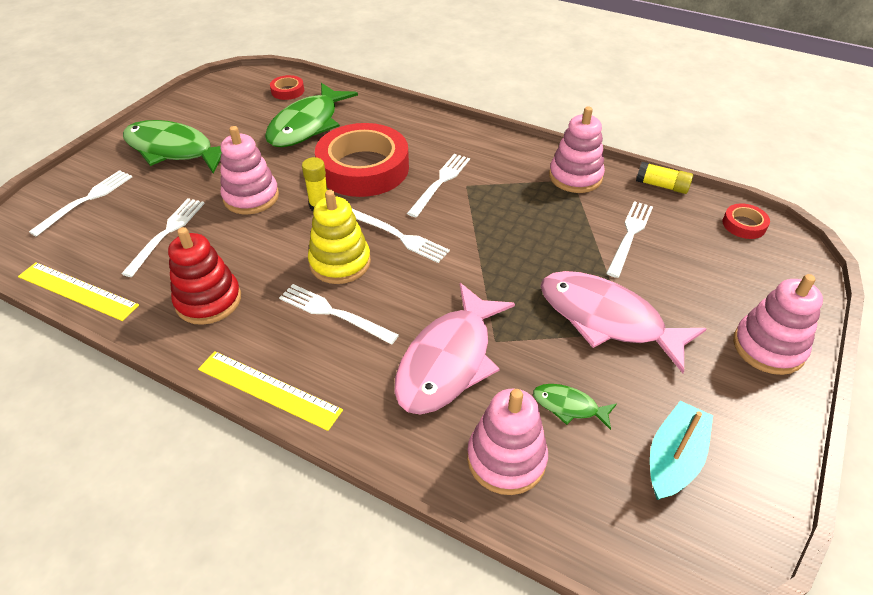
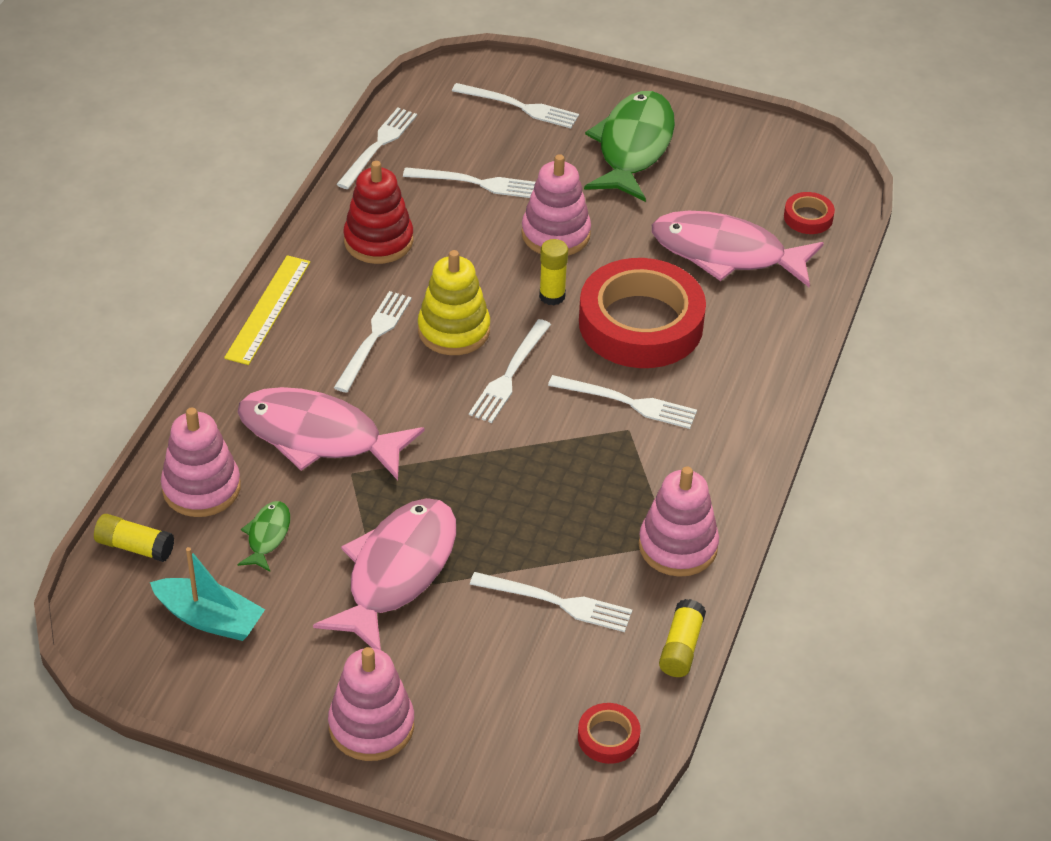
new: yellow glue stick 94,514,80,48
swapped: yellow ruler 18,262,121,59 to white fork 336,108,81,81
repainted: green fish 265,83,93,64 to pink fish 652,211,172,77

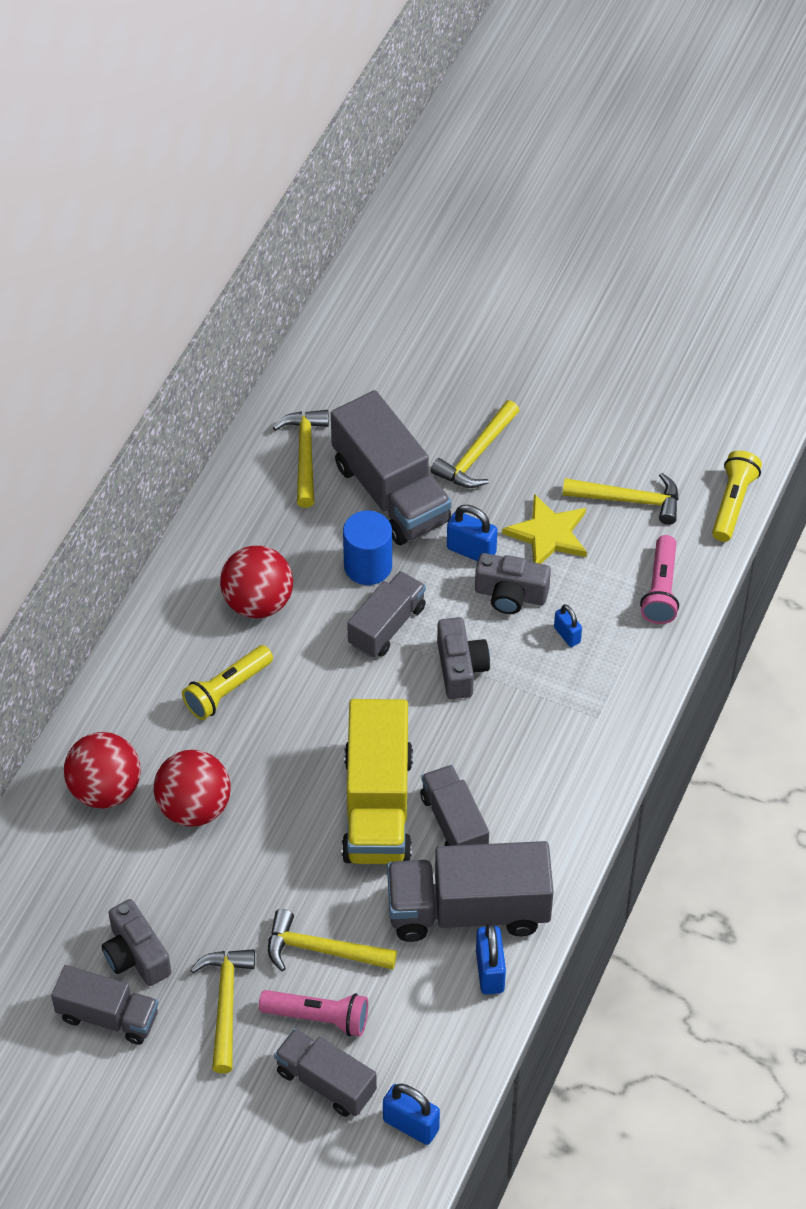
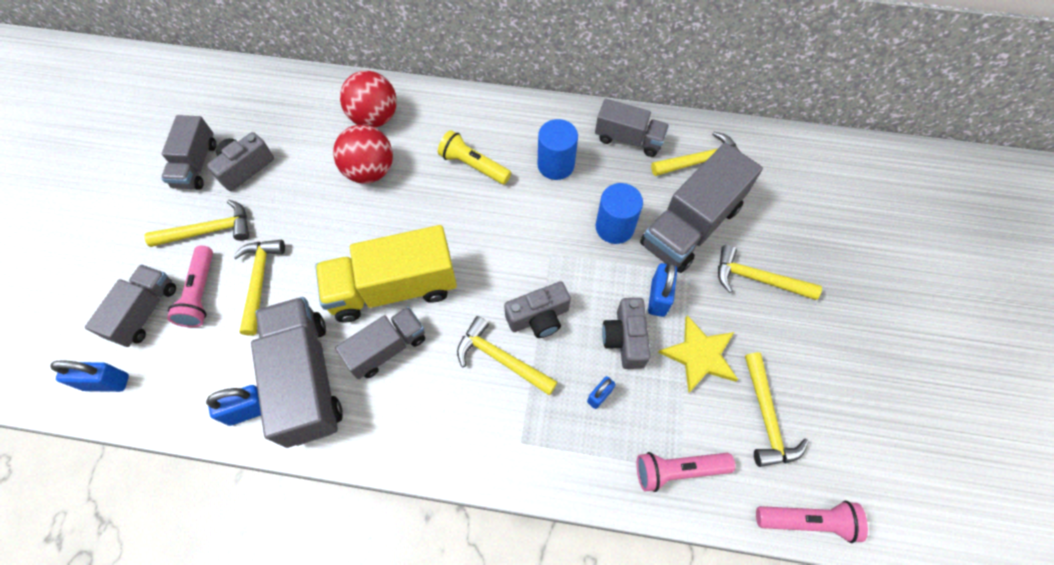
new: yellow hammer 457,316,101,79
shifted: grey truck 347,571,79,87 to 595,99,74,58
swapped: red ball 220,546,73,72 to blue cylinder 537,119,41,61
repainted: yellow flashlight 712,451,50,91 to pink flashlight 756,501,112,42
rotated: blue padlock 383,1084,57,61 = 50,360,79,32 75 degrees clockwise

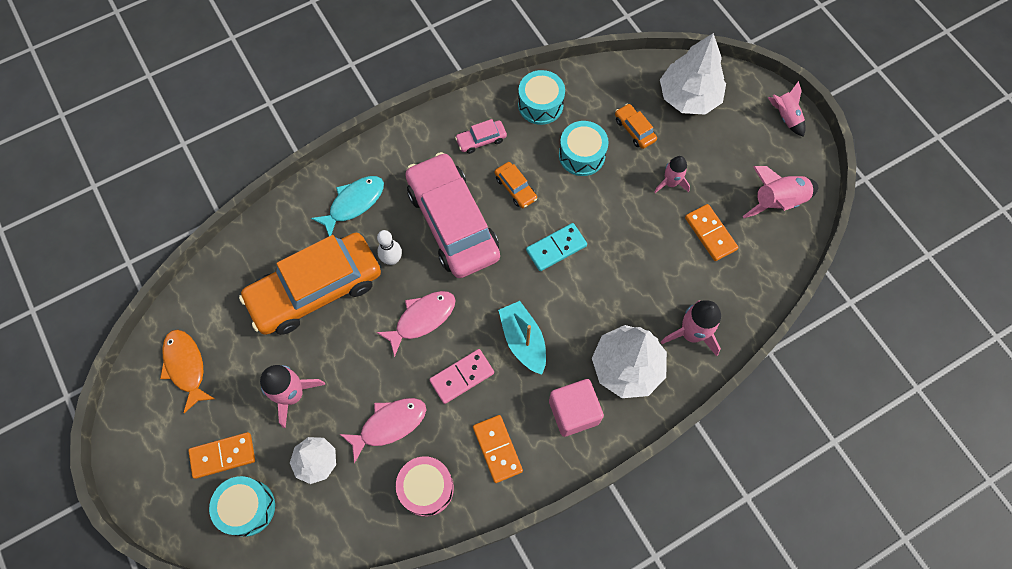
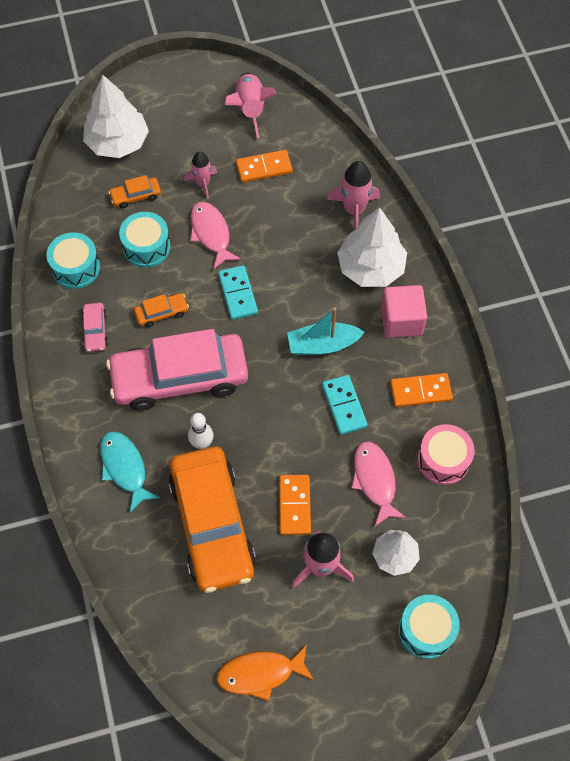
gone: pink rocket 768,81,38,56
shifted: pink fish 376,291,79,66 to 190,202,51,68; orange domino 188,432,67,47 to 279,475,32,60
repainted: pink domino 429,349,65,55 to turquoise domino 322,375,46,60

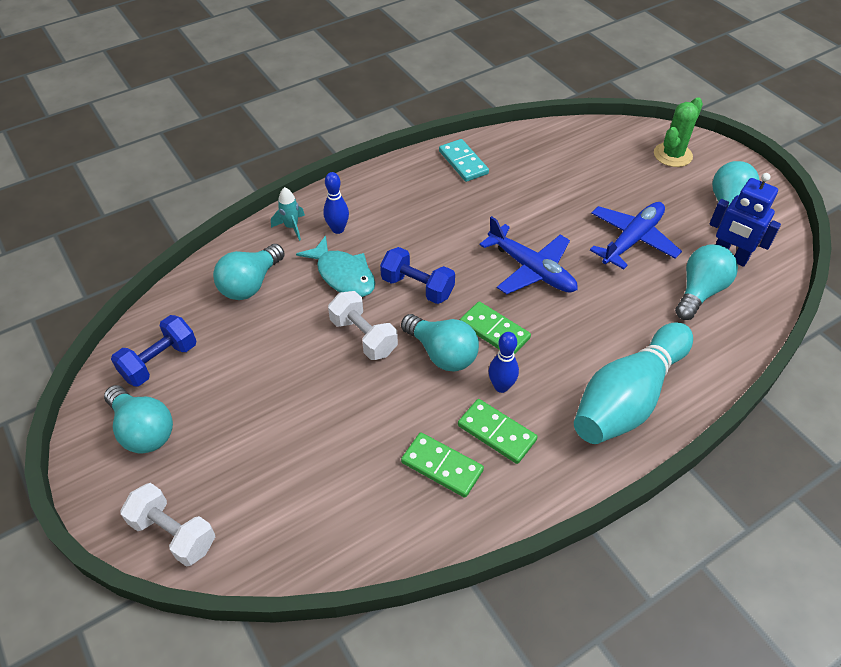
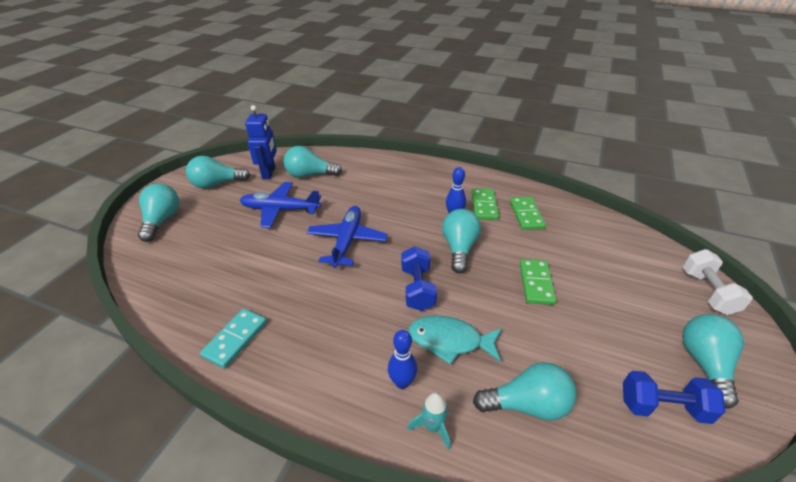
gone: white dumbbell 328,291,70,69; turquoise bowling pin 574,322,119,122
shifted: green domino 460,301,71,54 to 520,259,36,46
swapped: green cactus 654,97,49,70 to turquoise light bulb 138,183,41,59
rotated: turquoise fish 296,235,79,62 = 408,315,94,50 90 degrees counterclockwise

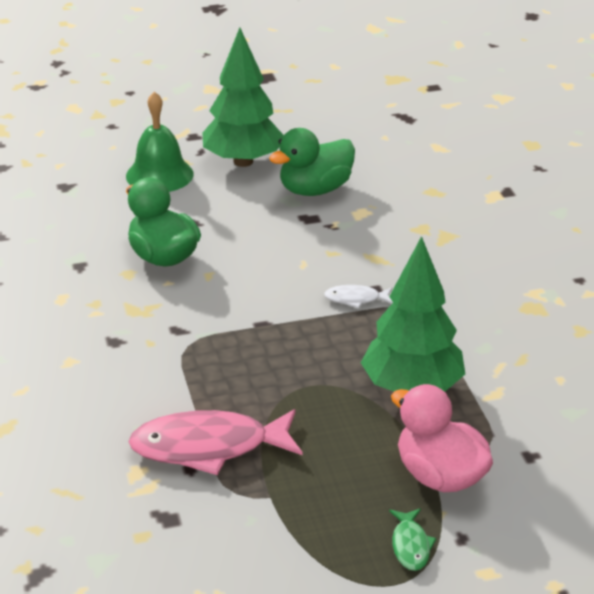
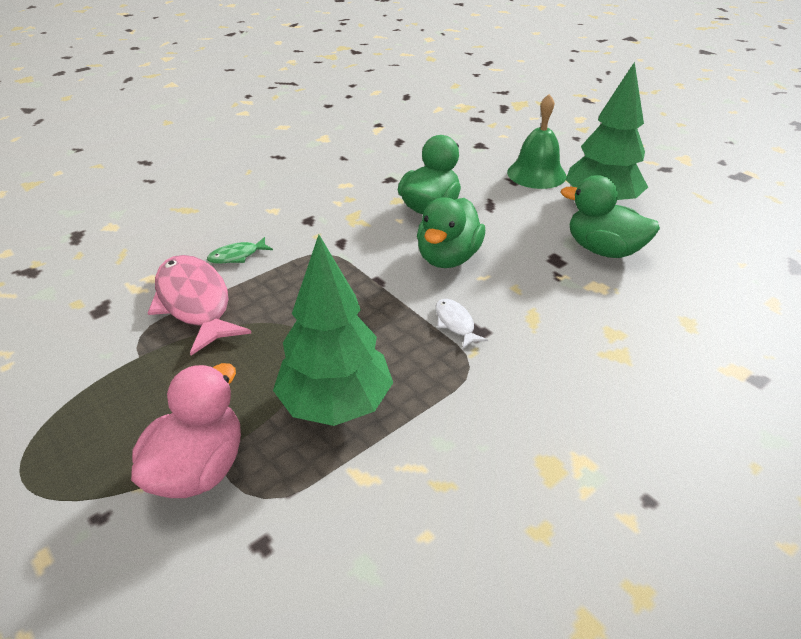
new: green duck 417,197,68,71
shifted: green fish 389,508,47,63 to 207,237,66,27

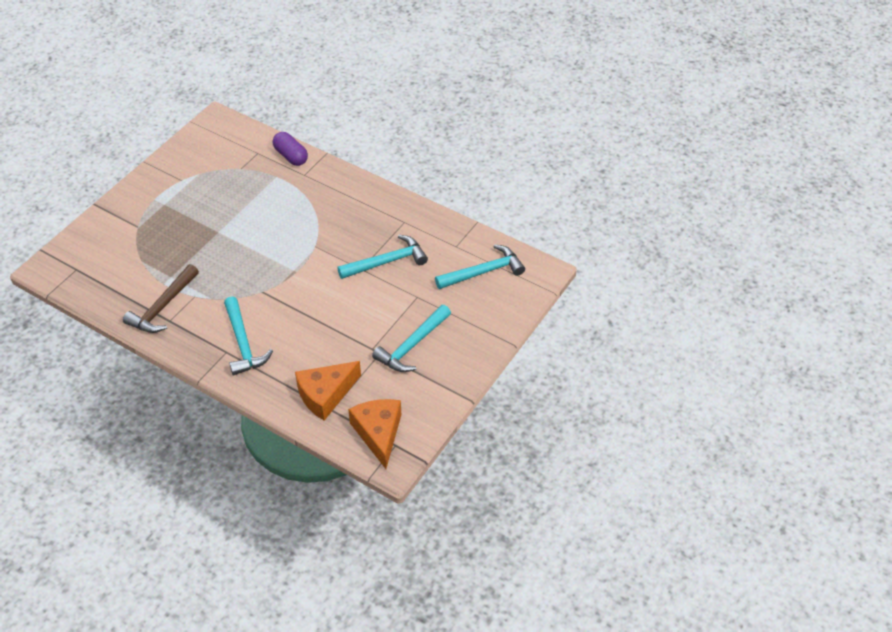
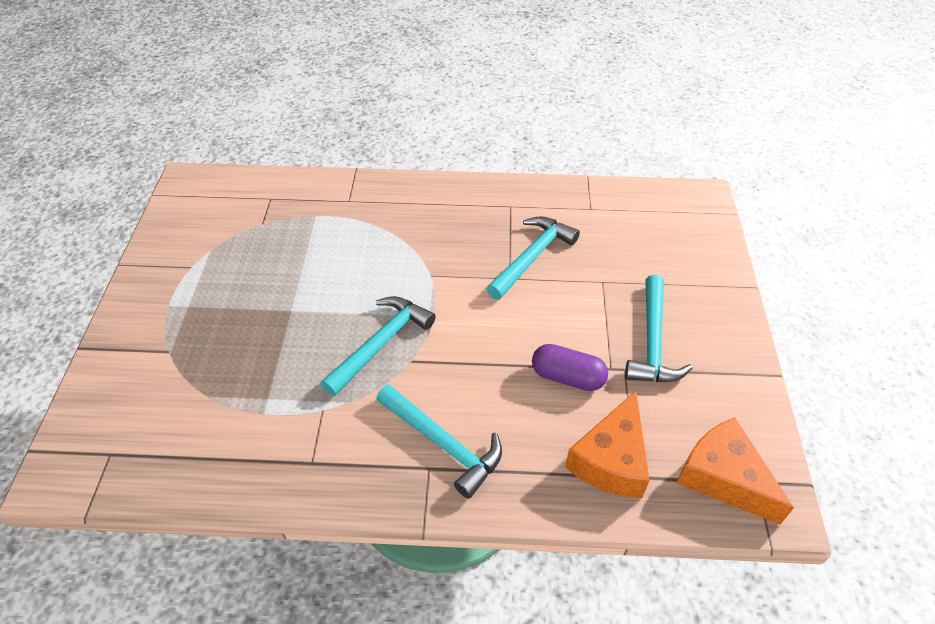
gone: brown hammer 123,264,76,69
shifted: purple capsule 273,132,35,34 to 532,344,76,47; turquoise hammer 435,244,90,45 to 321,296,115,100

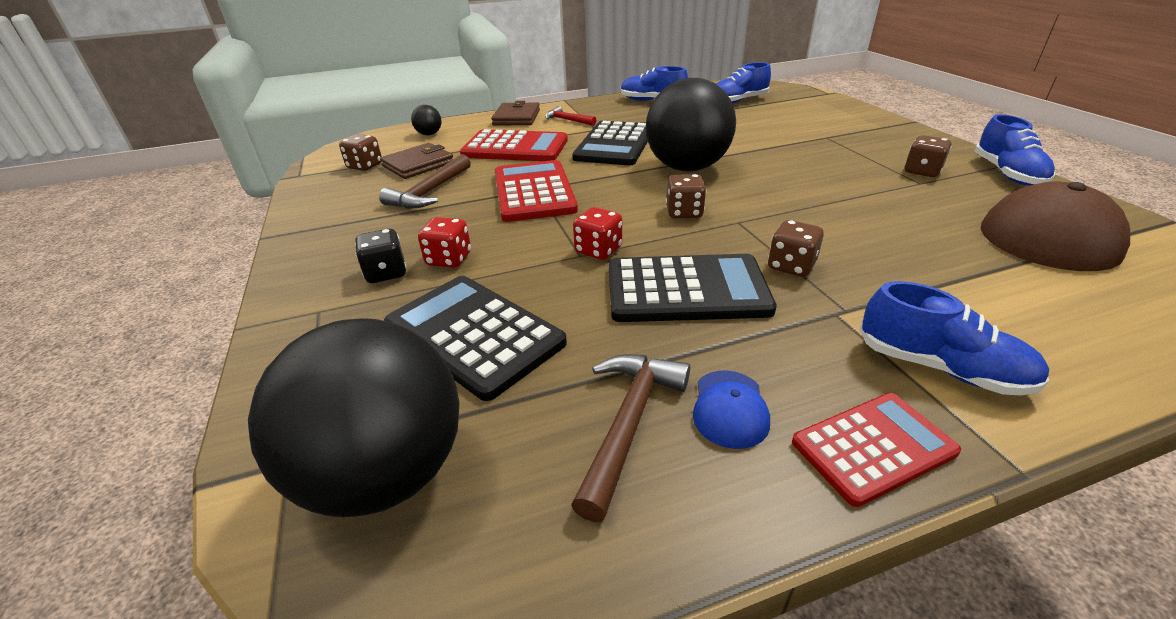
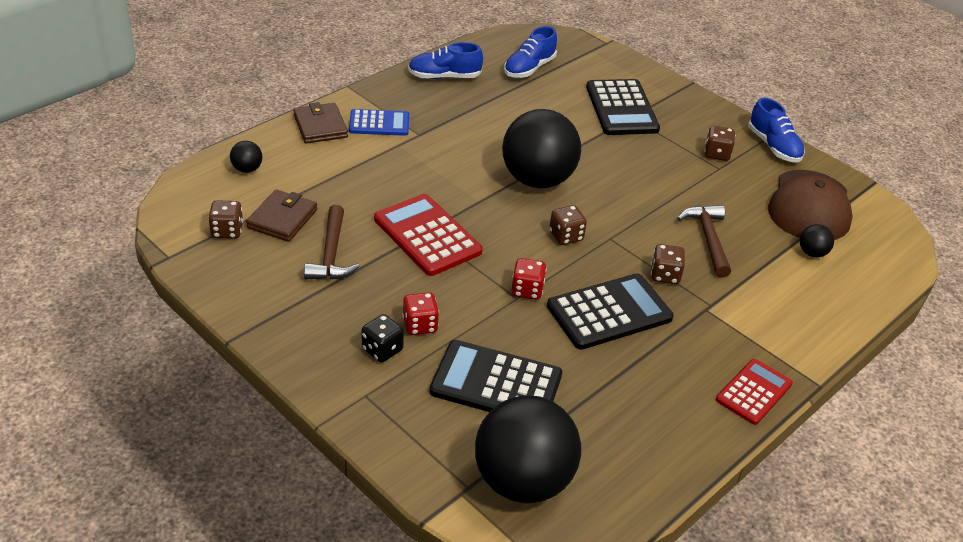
gone: red calculator 460,129,108,32; blue shoe 859,281,190,114; blue cap 693,370,77,79
new: black ball 800,224,34,33
shifted: black calculator 573,121,75,44 to 586,79,74,56; brown hammer 571,354,119,168 to 677,205,54,73
swapped: red hammer 545,106,51,20 to blue calculator 349,109,60,27

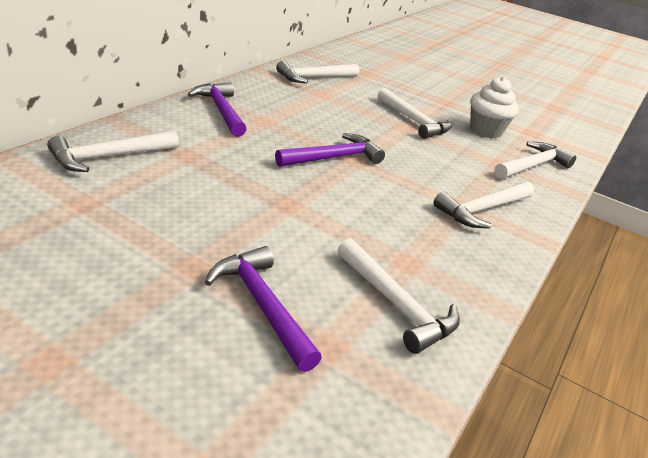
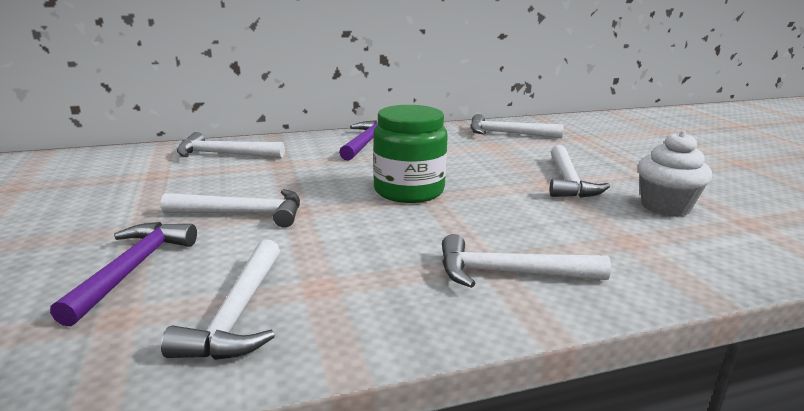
shifted: white hammer 494,142,82,37 to 161,189,139,39
swapped: purple hammer 275,133,110,34 to green jar 373,105,75,98

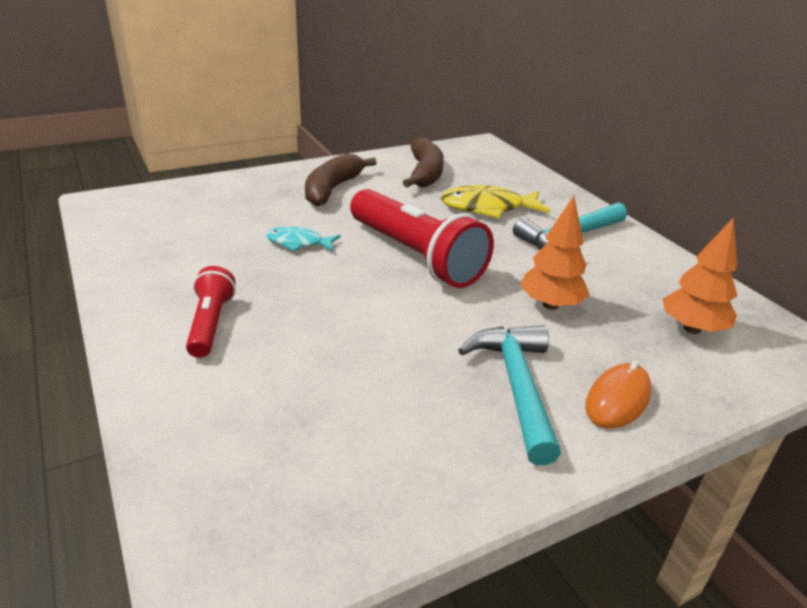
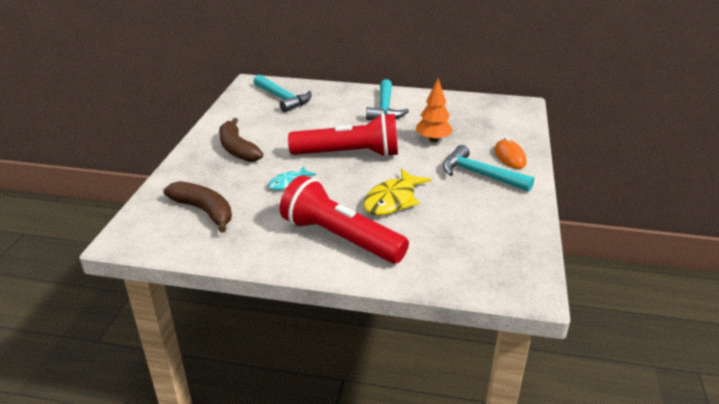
gone: orange tree 663,217,74,117
new: turquoise hammer 254,75,58,37
shifted: brown banana 403,137,41,50 to 163,181,69,52; yellow fish 441,185,109,33 to 363,168,68,47
scaled: red flashlight 186,266,50,92 = 280,175,129,89 x1.92

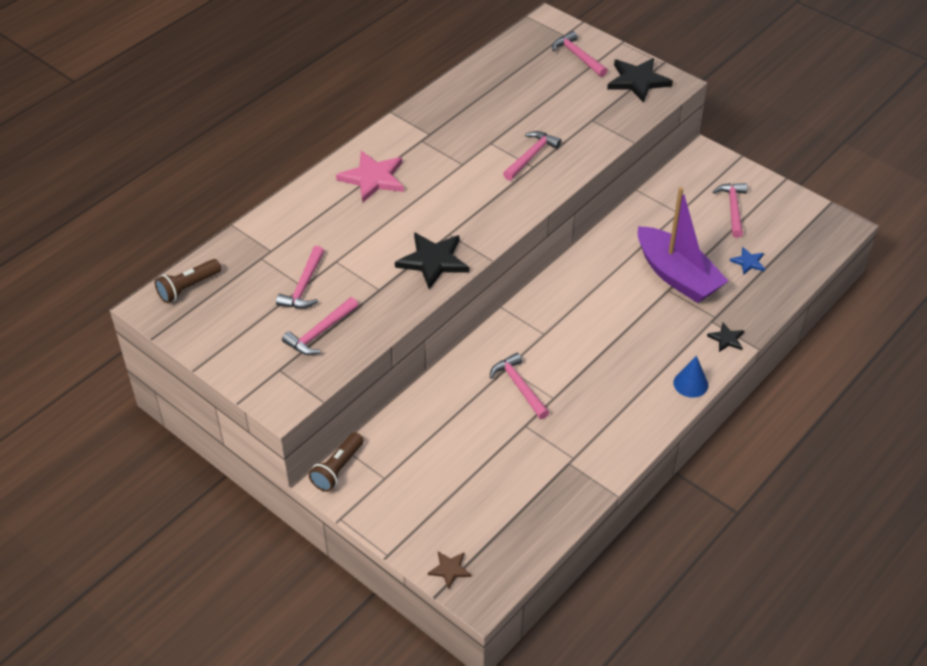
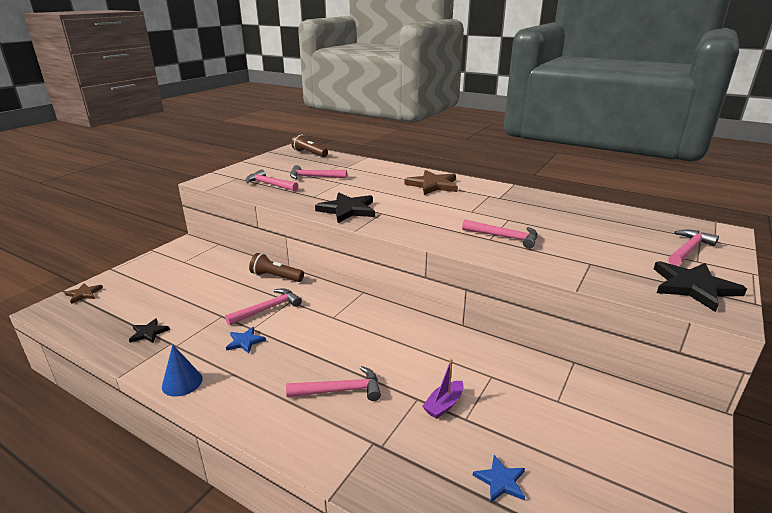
new: blue star 226,327,40,27
shifted: pink hammer 713,183,35,55 to 286,366,95,35; black star 707,323,37,29 to 129,318,41,25; blue cone 673,356,35,42 to 162,345,41,52; brown flashlight 309,432,55,60 to 249,253,55,29
repainted: pink star 336,151,68,52 to brown star 404,170,54,25
scaled: purple boat 638,187,90,116 = 422,359,42,60 x0.40

